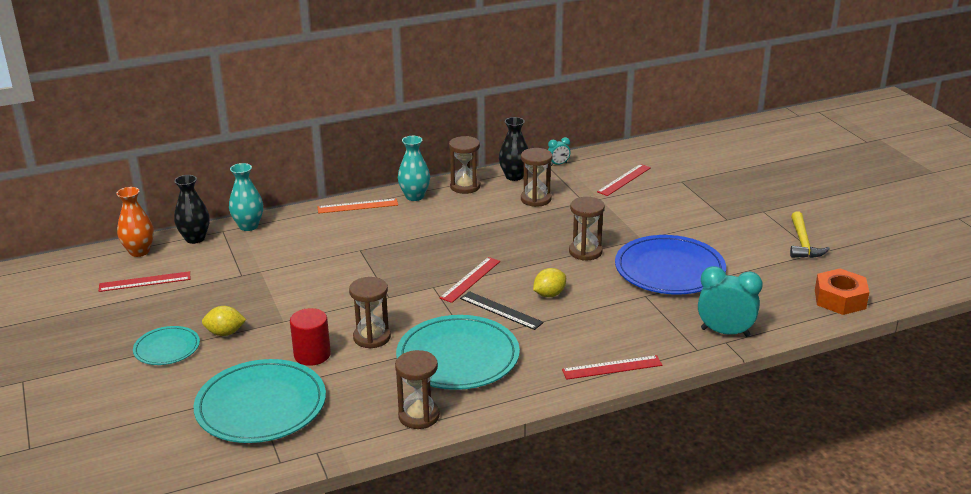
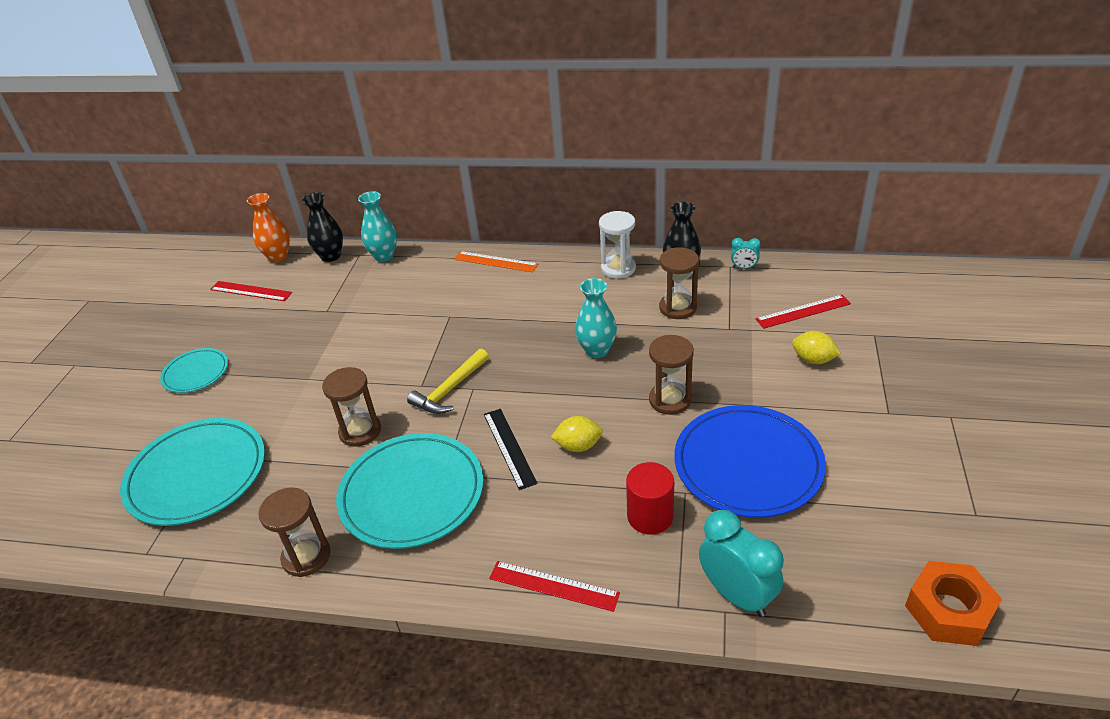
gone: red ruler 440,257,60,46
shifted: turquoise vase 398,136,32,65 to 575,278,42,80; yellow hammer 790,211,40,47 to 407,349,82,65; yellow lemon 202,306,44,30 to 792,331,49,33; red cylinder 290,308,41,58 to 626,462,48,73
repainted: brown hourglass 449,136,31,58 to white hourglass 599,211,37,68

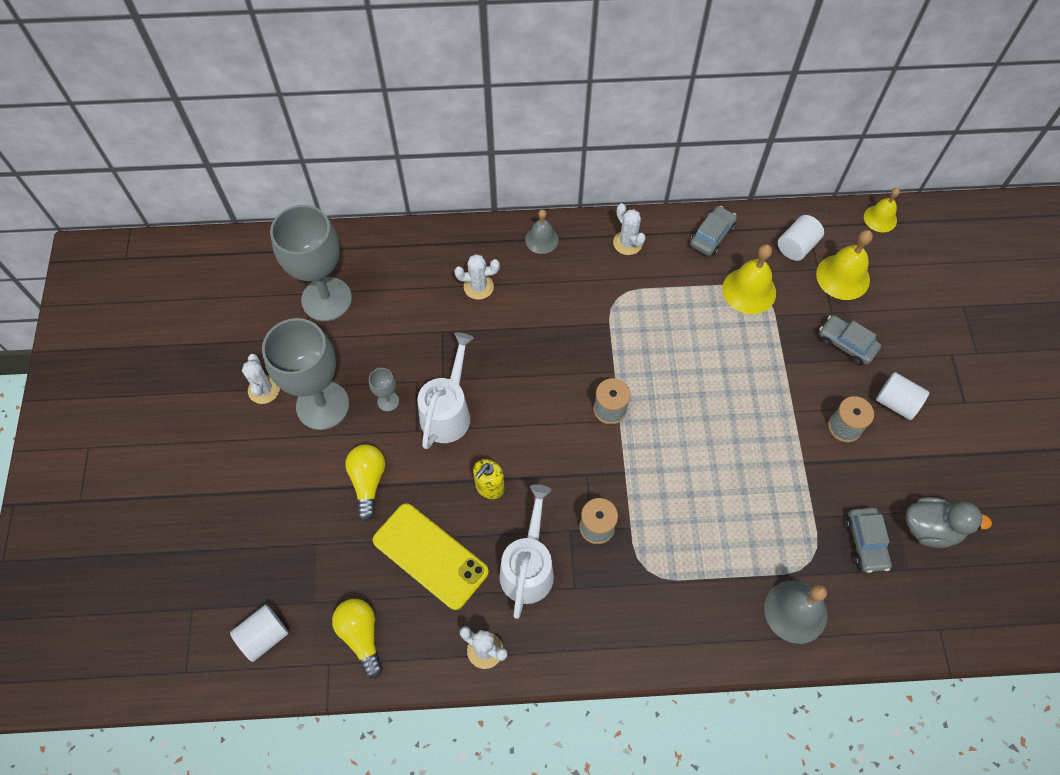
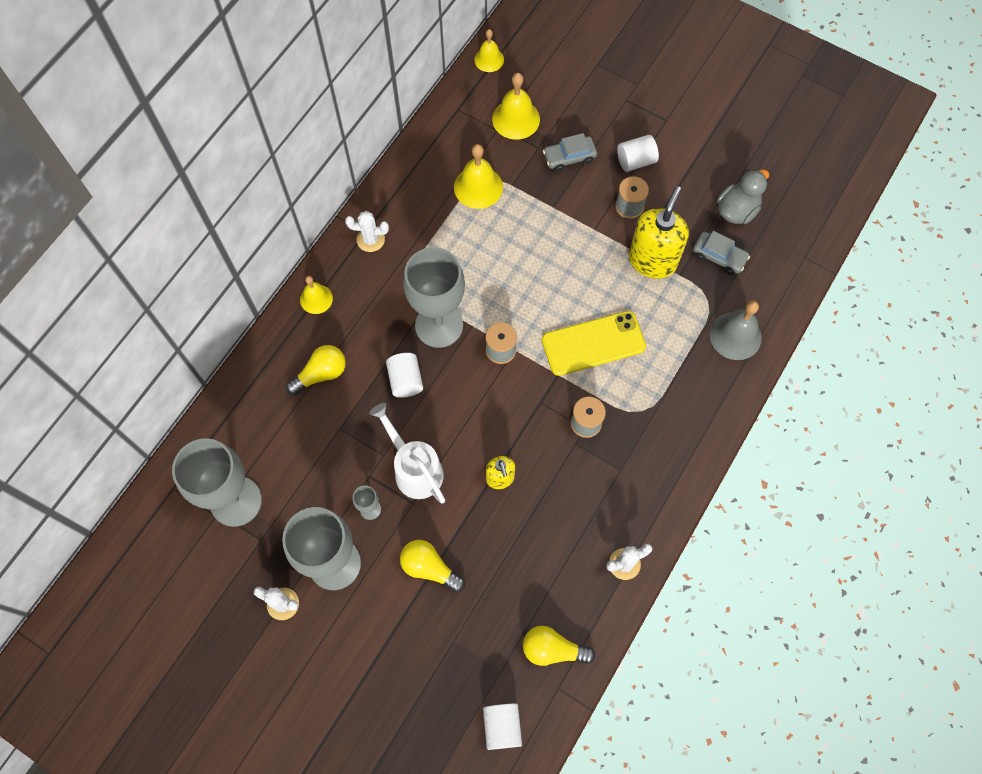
gone: grey car 690,206,47,50; white watering can 499,484,55,135
new: yellow soap dispenser 629,186,60,93; grey goblet 403,247,62,101
shifted: white cylinder 778,215,46,46 to 386,353,37,45; yellow phone 373,503,116,107 to 542,311,104,65
swapped: white cactus 454,254,46,46 to yellow light bulb 286,345,60,50
repainted: grey bell 525,209,34,45 to yellow bell 300,276,33,38

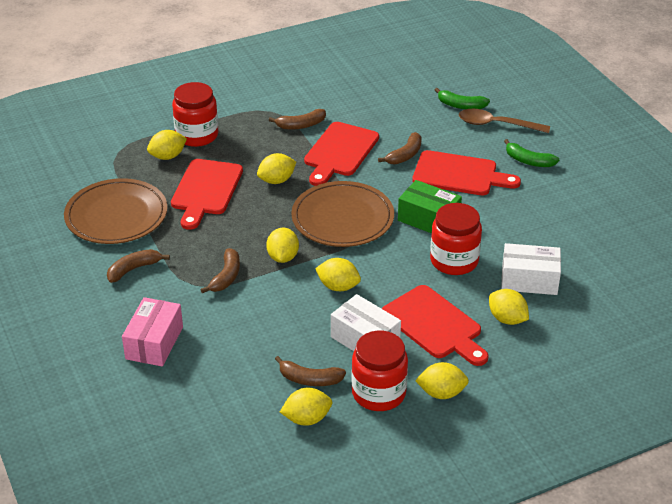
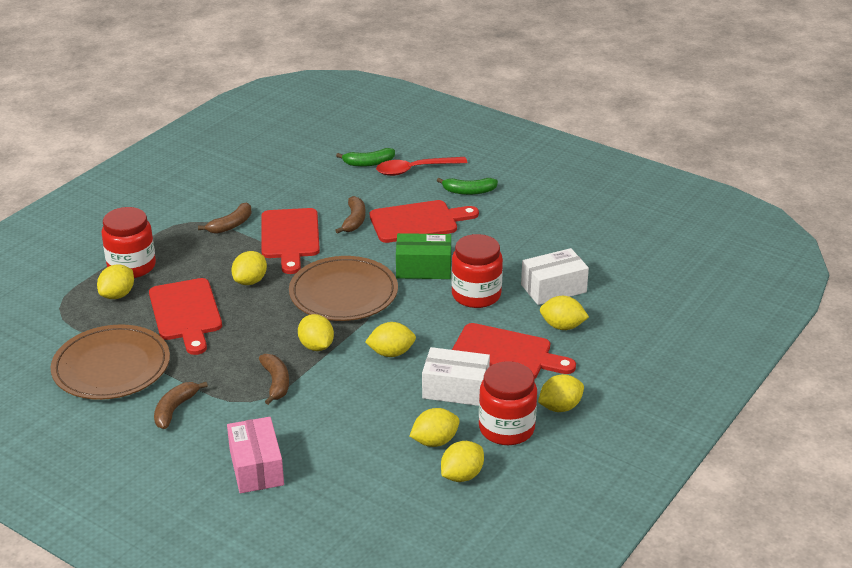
swapped: brown banana 275,356,71,30 to yellow lemon 410,408,50,39
repainted: brown spoon 459,109,91,24 to red spoon 376,157,91,19

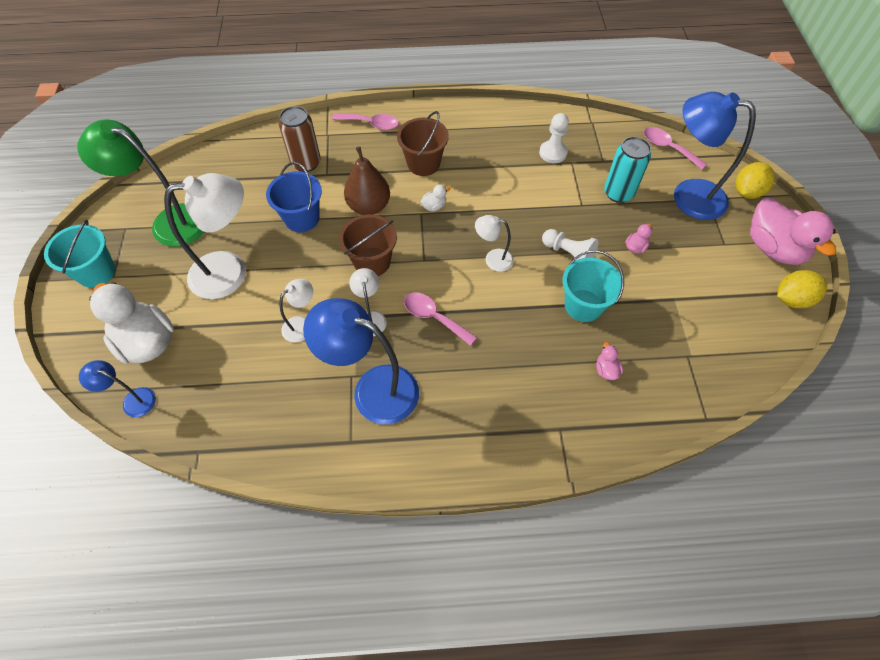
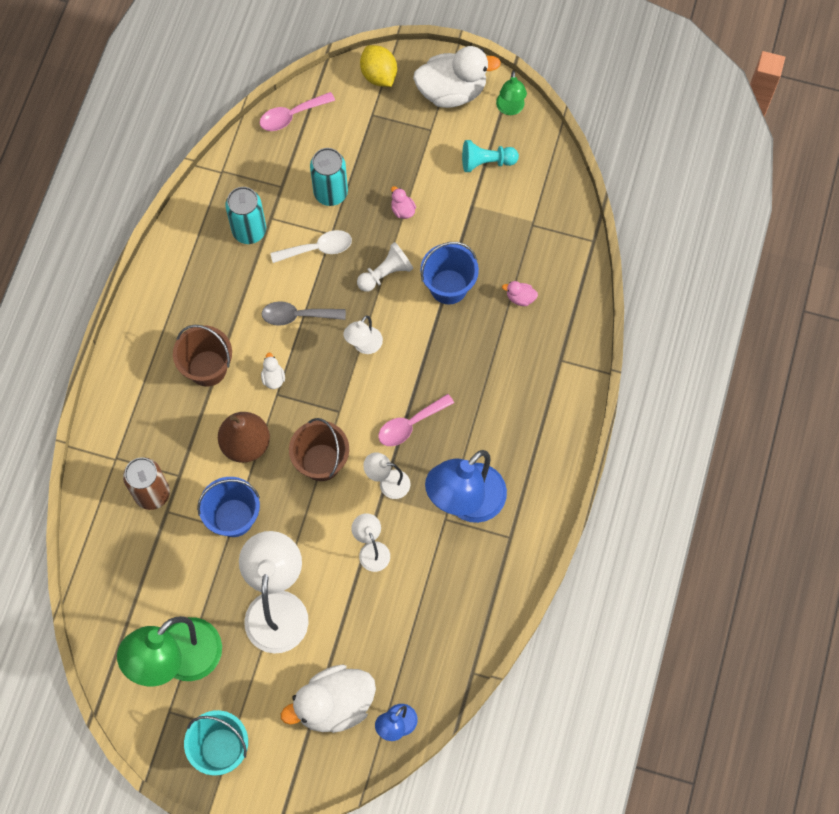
gone: blue lamp 674,92,82,128; pink spoon 332,113,67,17
new: turquoise pawn 462,140,57,32; white spoon 270,230,82,33; grey spoon 262,301,84,25
swapped: white pawn 539,113,30,50 to turquoise can 225,187,41,57; yellow lemon 777,270,50,38 to green lamp 496,71,31,44
repainted: pink duck 750,198,86,67 to white duck 413,46,88,62; turquoise bucket 563,250,61,72 to blue bucket 420,242,59,62

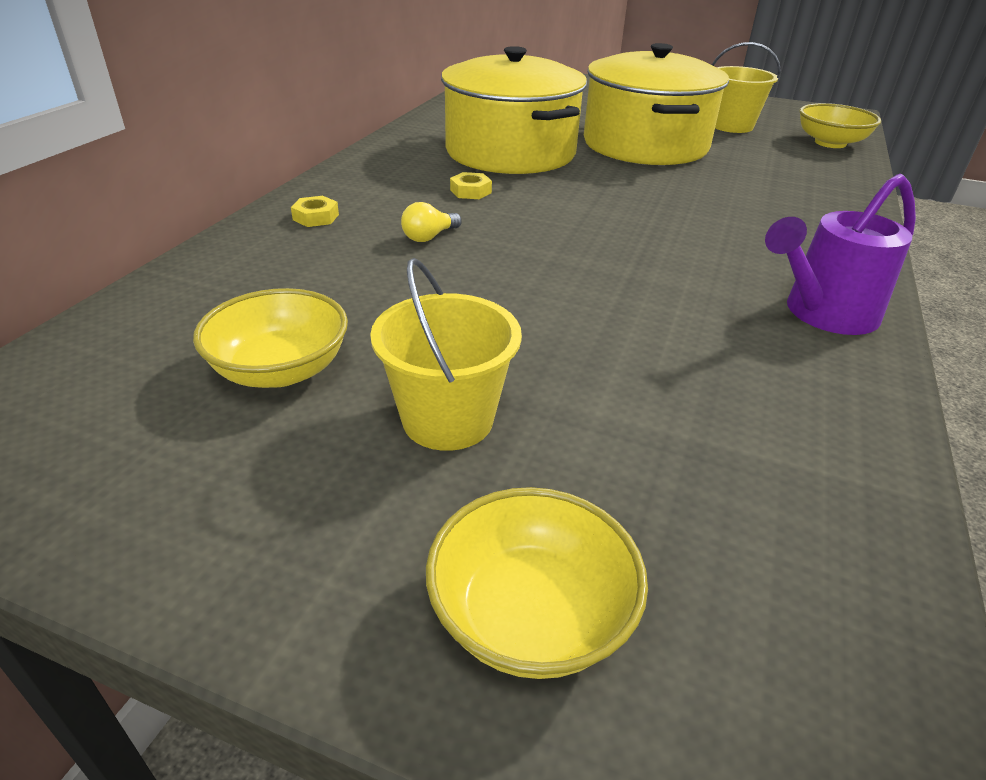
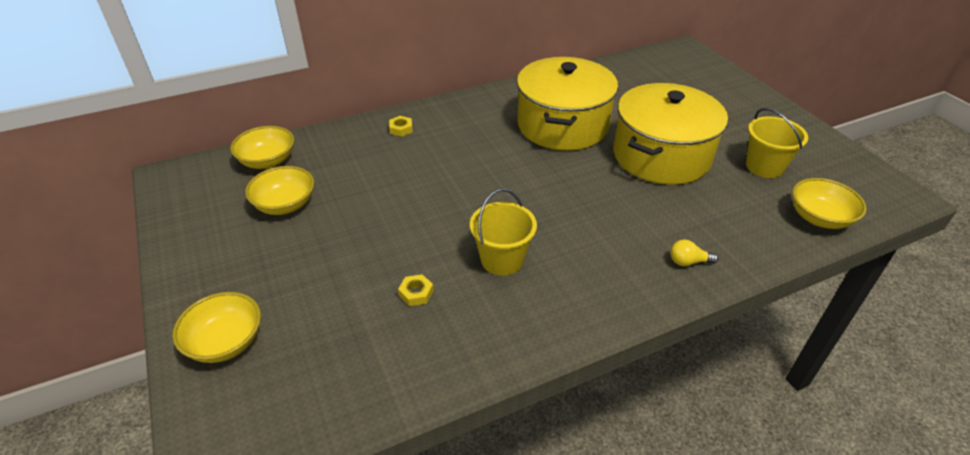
gone: purple watering can 765,174,151,161
new: yellow bowl 231,126,63,43
shifted: yellow nut 450,172,42,27 to 398,274,36,32; yellow light bulb 401,202,61,40 to 670,240,48,26; yellow bucket 370,258,152,193 to 470,189,67,87

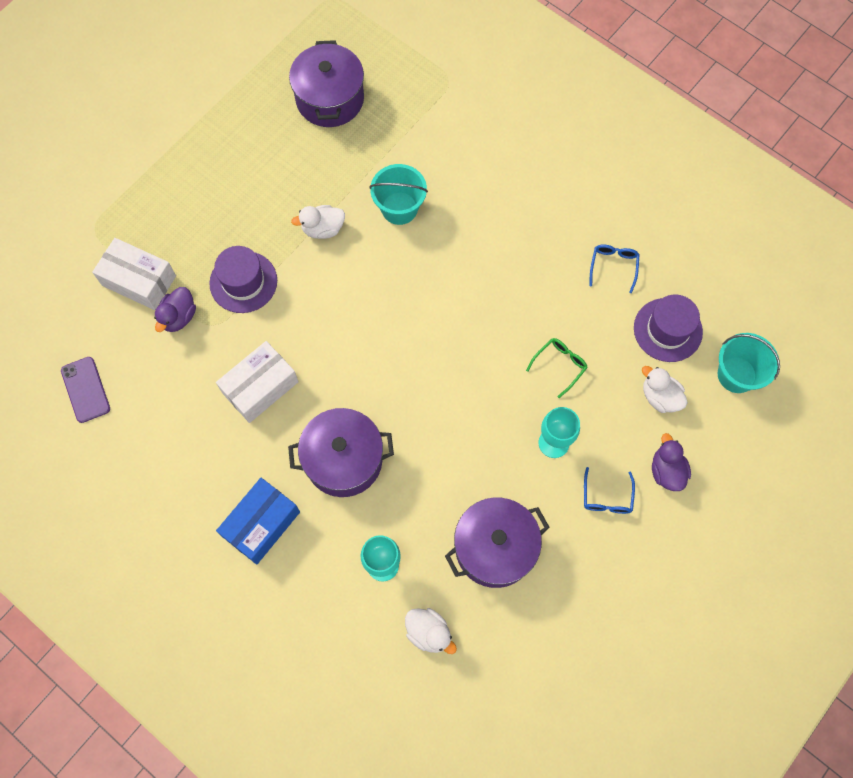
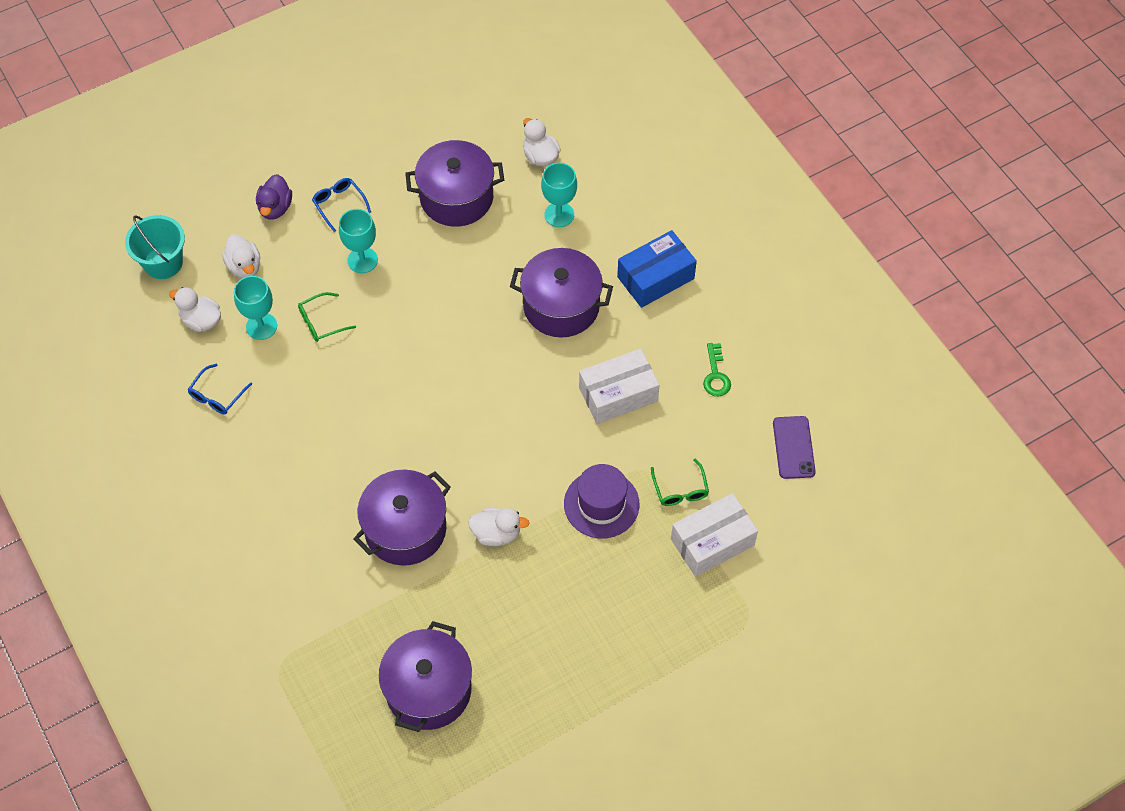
new: turquoise goblet 234,276,43,64; green key 703,343,28,53
swapped: turquoise bucket 369,164,59,61 to purple pot 354,469,97,97; purple duck 154,287,42,45 to green glasses 651,459,58,47; purple hat 634,295,69,67 to white duck 169,287,52,45
rotated: white box 92,238,84,72 = 671,493,87,84 75 degrees counterclockwise; blue glasses 584,467,51,47 = 312,178,59,54 60 degrees counterclockwise

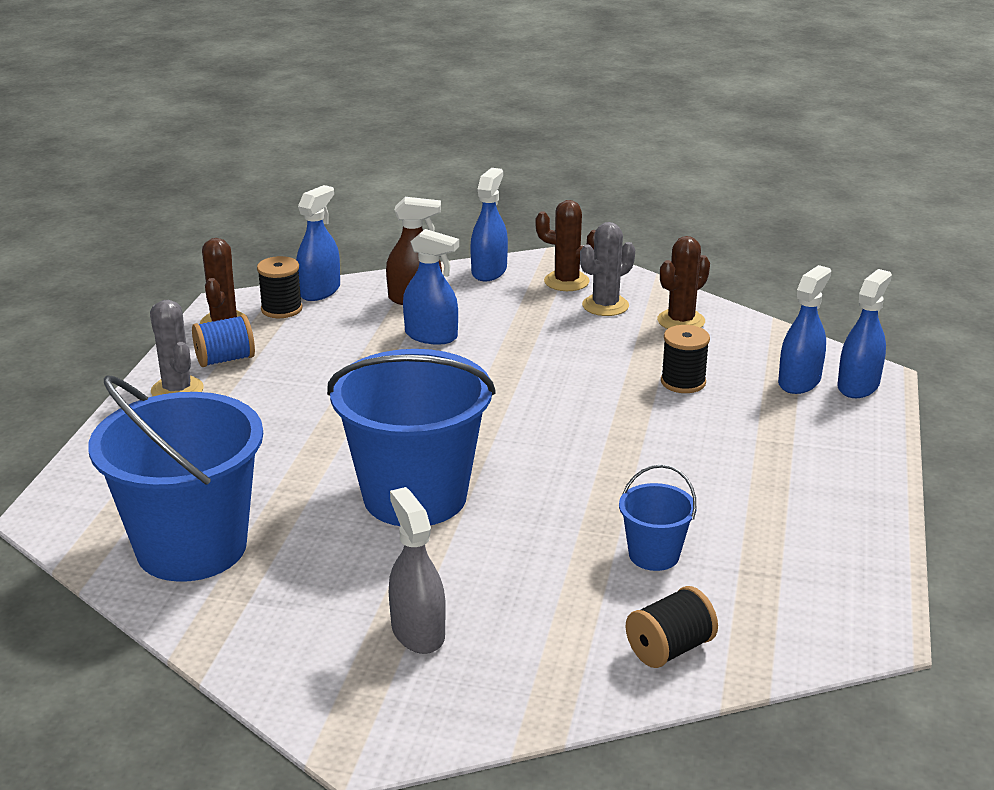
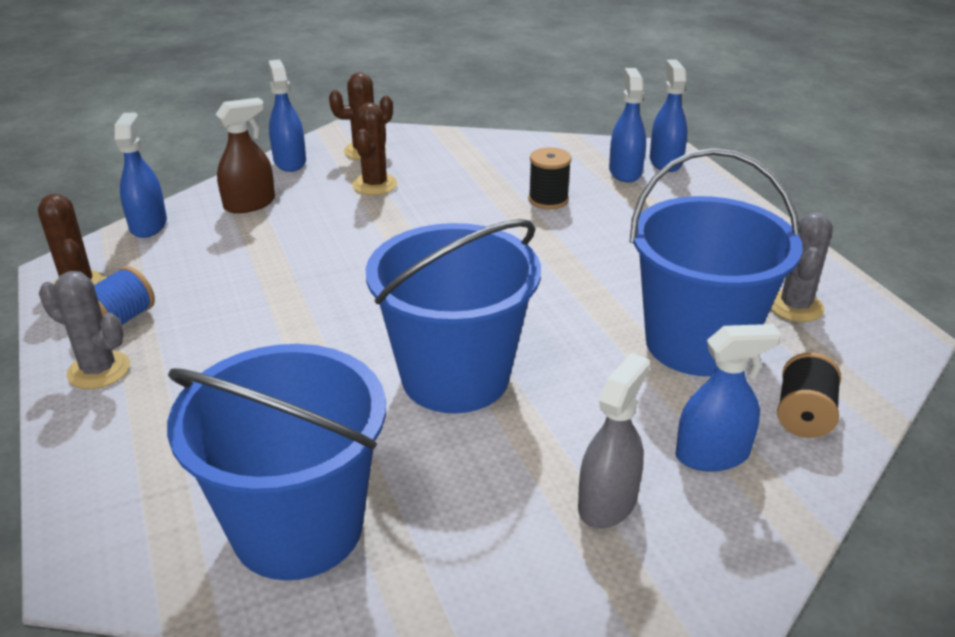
gone: black spool 257,256,45,62
shifted: grey cactus 580,222,55,94 to 771,212,62,110; blue spray bottle 403,229,56,116 to 675,324,106,147; brown cactus 657,236,53,93 to 352,102,45,93
rotated: grey spray bottle 389,487,57,167 = 578,353,72,176 90 degrees clockwise
scaled: blue bucket 619,465,77,106 = 630,148,173,228 x2.18

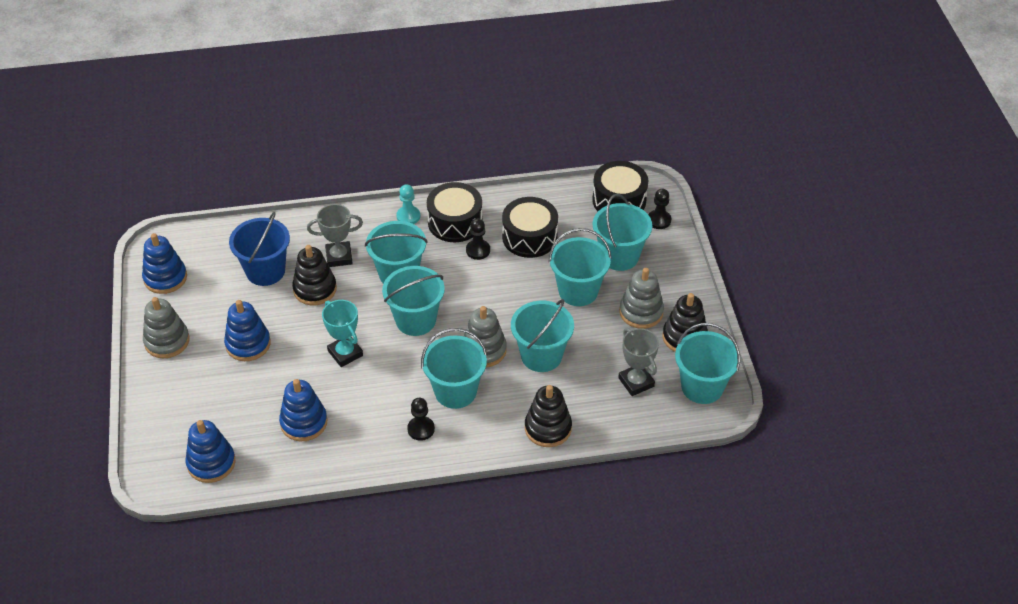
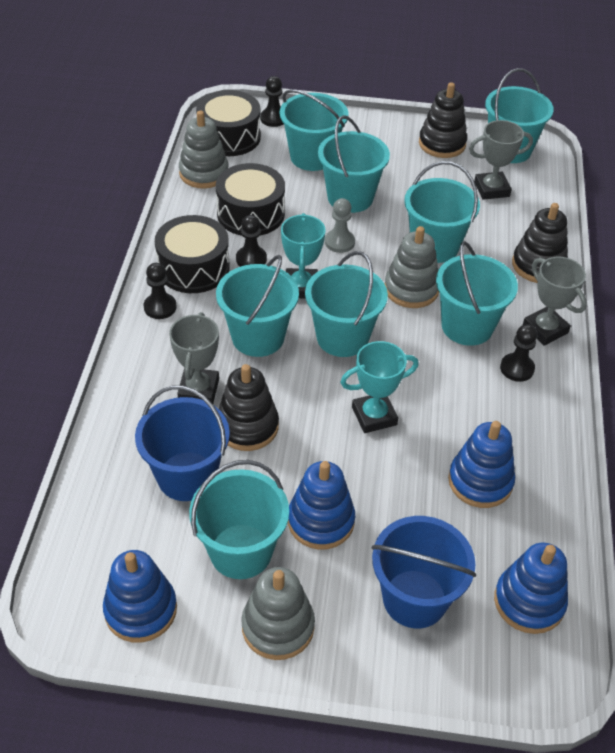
new: grey pawn 325,198,30,55; turquoise trophy 281,213,45,86; grey trophy 523,257,64,89; turquoise bucket 189,460,100,119; blue bucket 372,516,104,112
shifted: grey stacking toy 619,268,45,61 to 179,111,50,77
repainted: turquoise pawn 396,184,24,40 to black pawn 144,263,33,56

